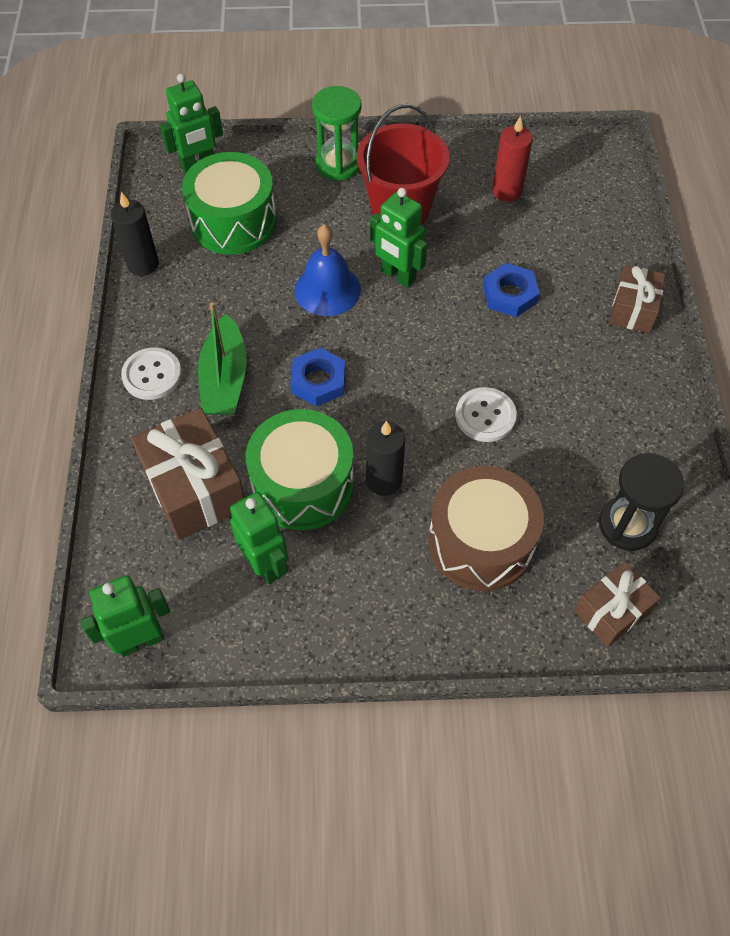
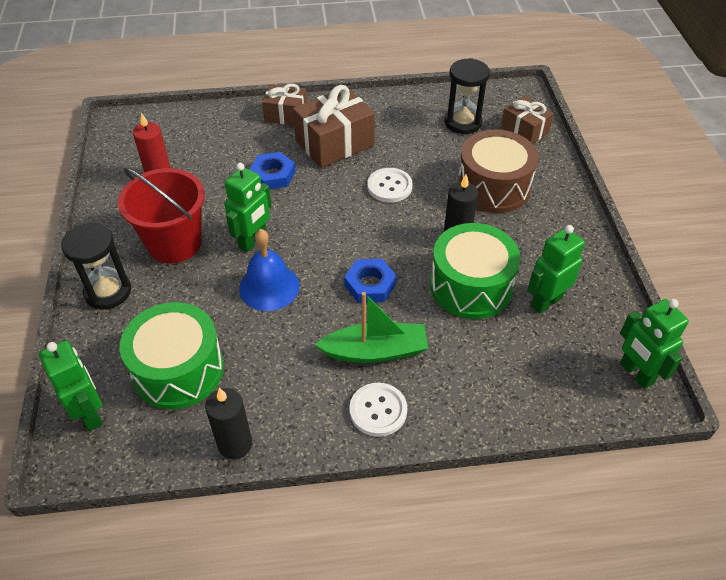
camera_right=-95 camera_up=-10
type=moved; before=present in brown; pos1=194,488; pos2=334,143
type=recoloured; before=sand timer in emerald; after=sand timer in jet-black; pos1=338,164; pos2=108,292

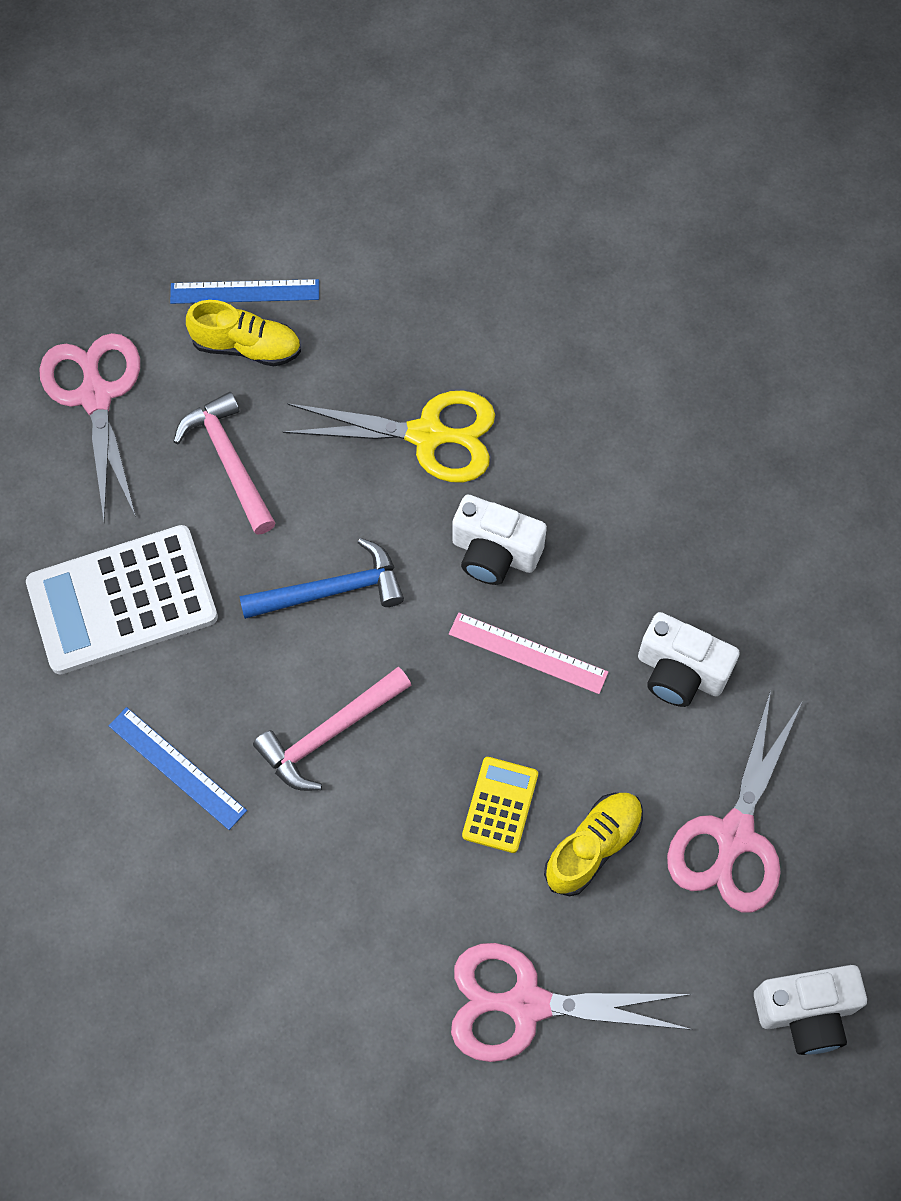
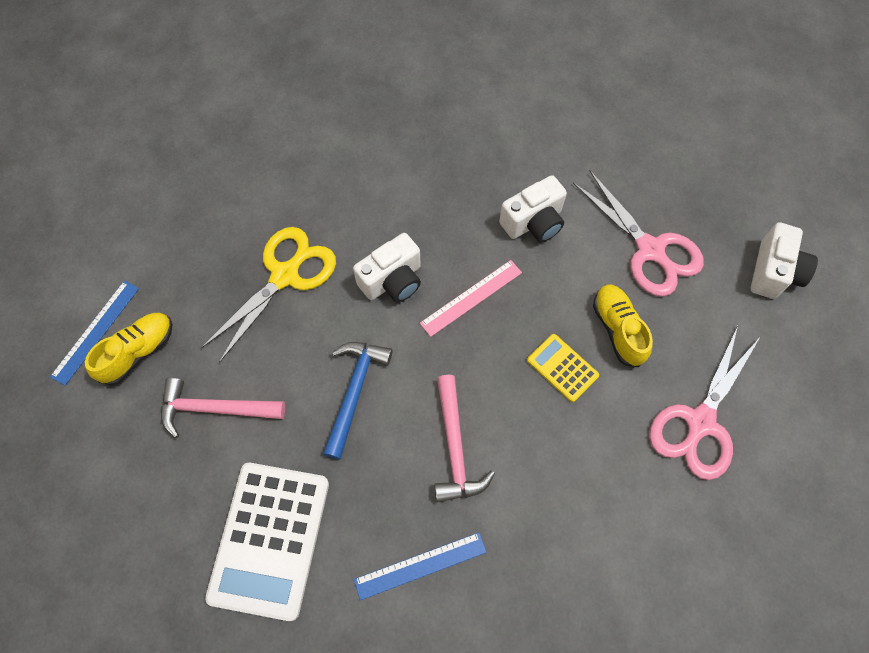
camera_right=-60 camera_up=0
type=removed; before=scissors in pink; pos1=96,396

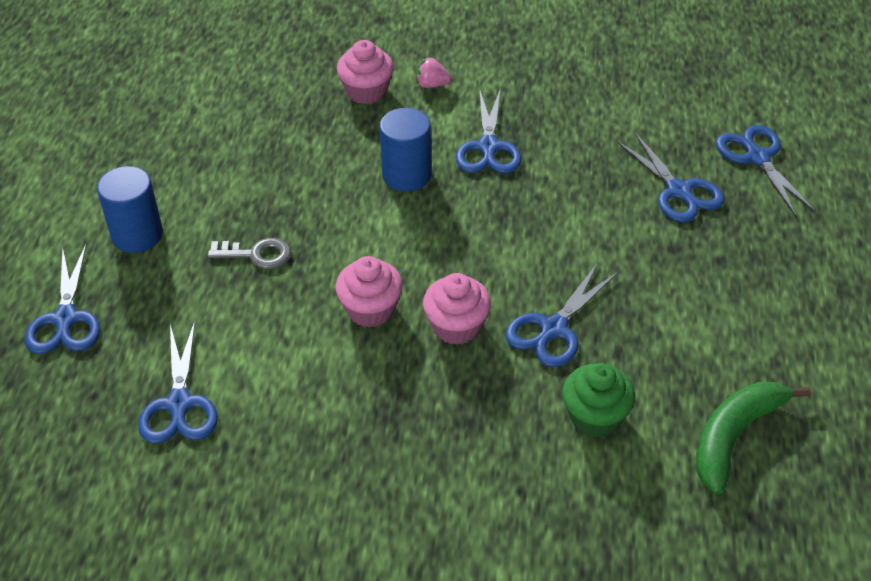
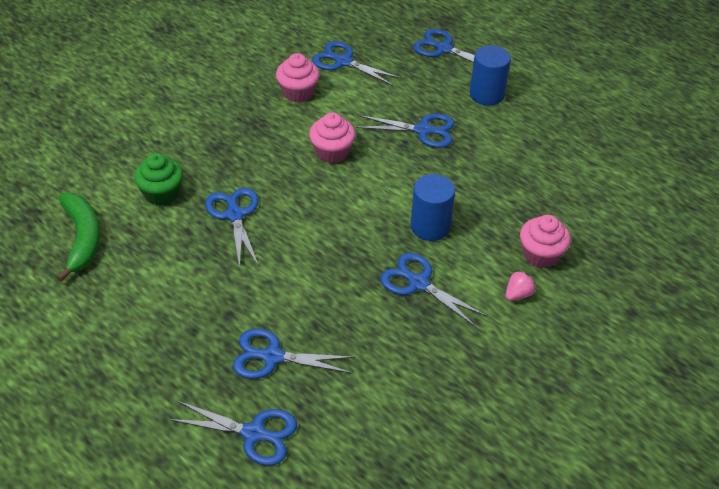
camera_right=125 camera_up=0
type=replaced; before=key in gray; after=scissors in blue; pos1=256,254; pos2=423,130
type=moved; before=fairy cake in pink; pos1=456,326; pos2=298,92

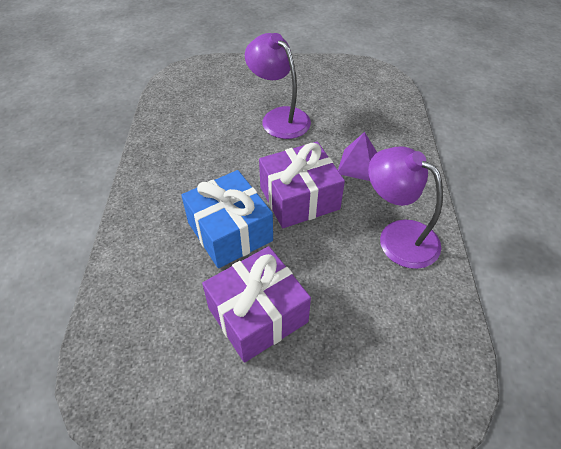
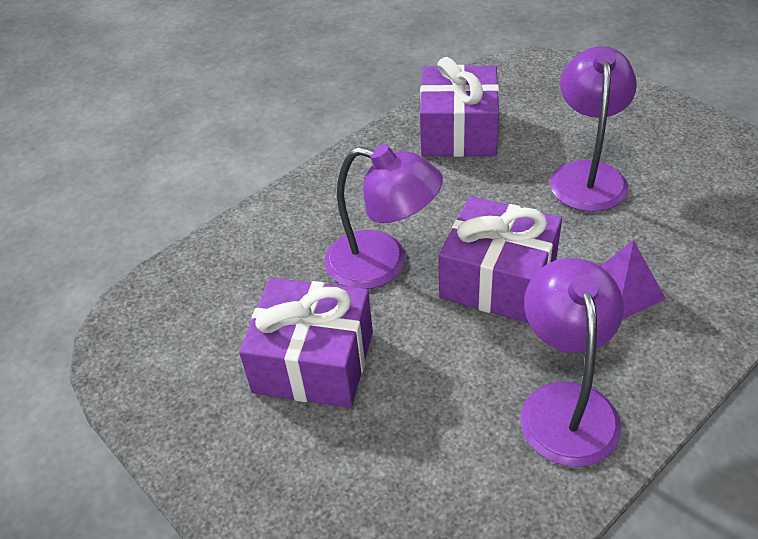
camera_right=50 camera_up=-5
type=replaced; before=present in blue; after=desk lamp in royal purple; pos1=230,231; pos2=382,264
type=added; after=present in royal purple; pos2=458,132

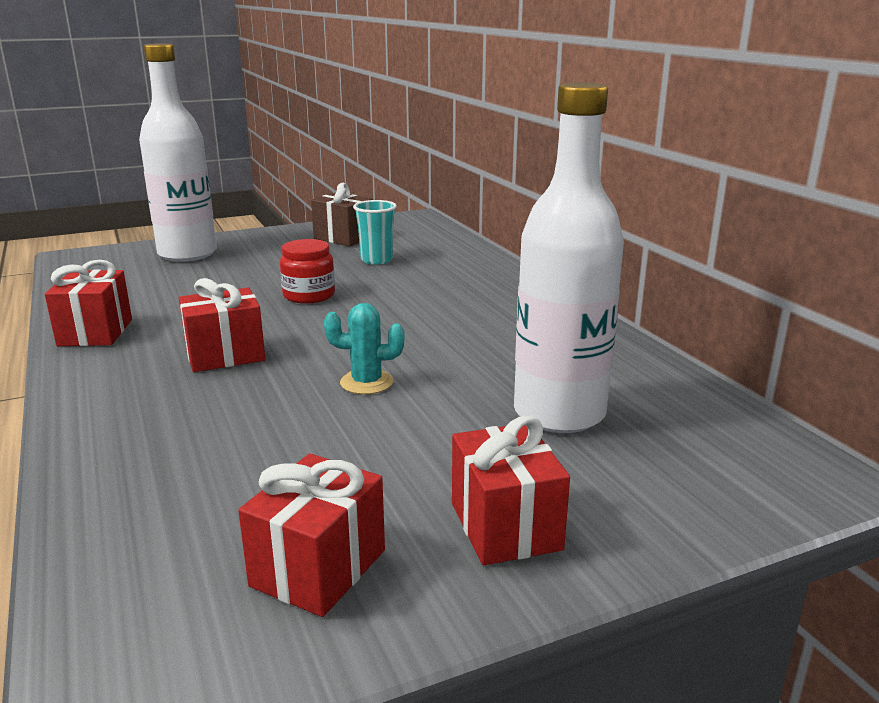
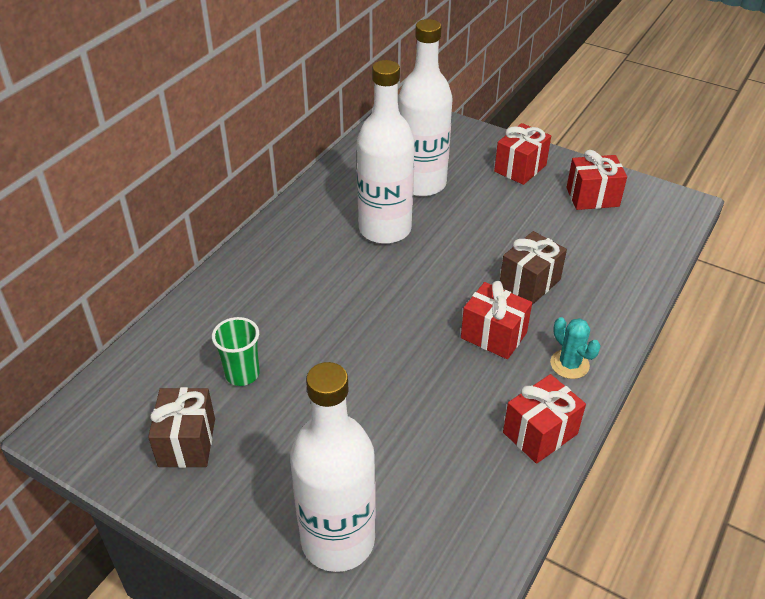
camera_right=-125 camera_up=20
type=removed; before=jam jar in crimson; pos1=309,295
type=moved; before=cactus in teal; pos1=366,382; pos2=569,364
type=recoloured; before=tumbler in teal; after=tumbler in emerald; pos1=376,260; pos2=242,374
type=added; after=flask in white; pos2=385,229
type=added; after=present in brown; pos2=529,283

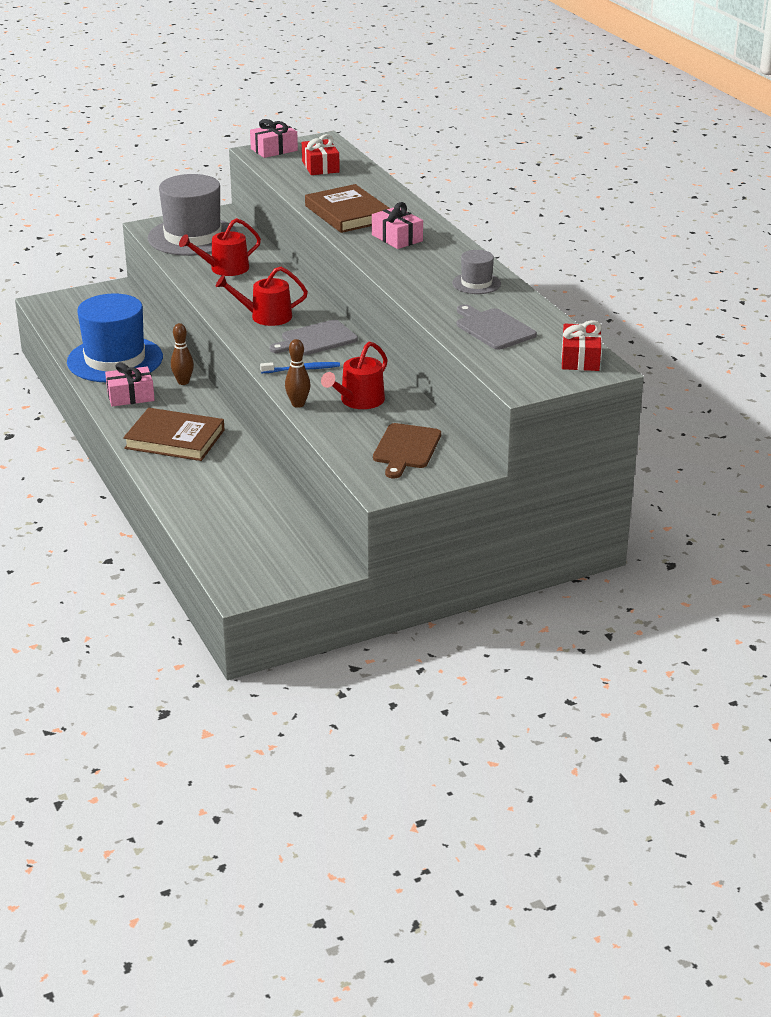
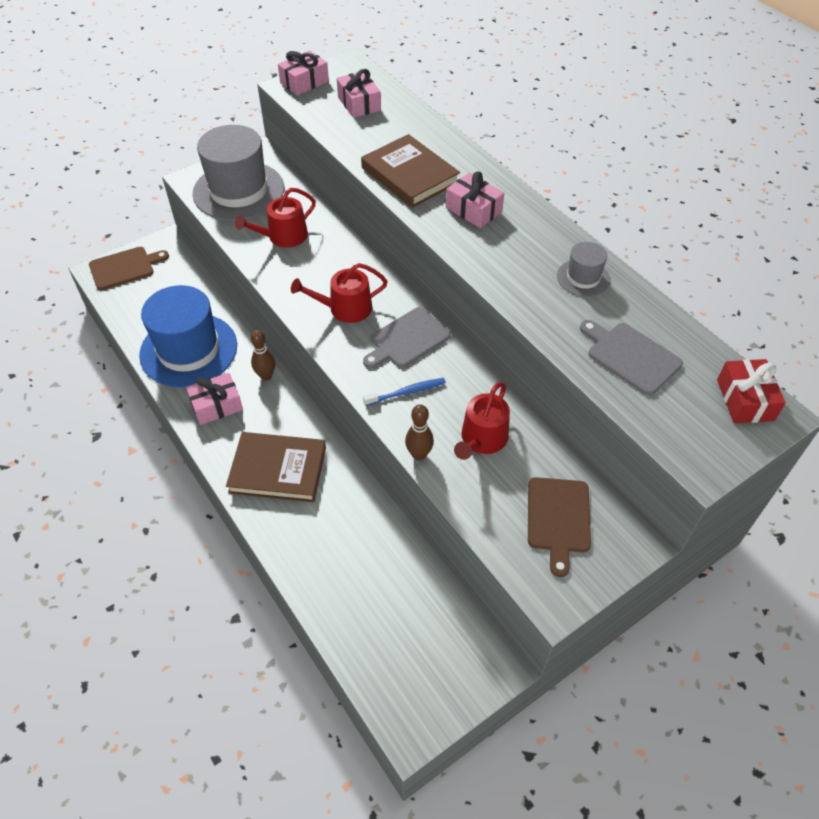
camera_right=-10 camera_up=20
type=recoloured; before=present in crimson; after=present in pink; pos1=320,167; pos2=359,104
type=added; after=cutting board in brown; pos2=125,267

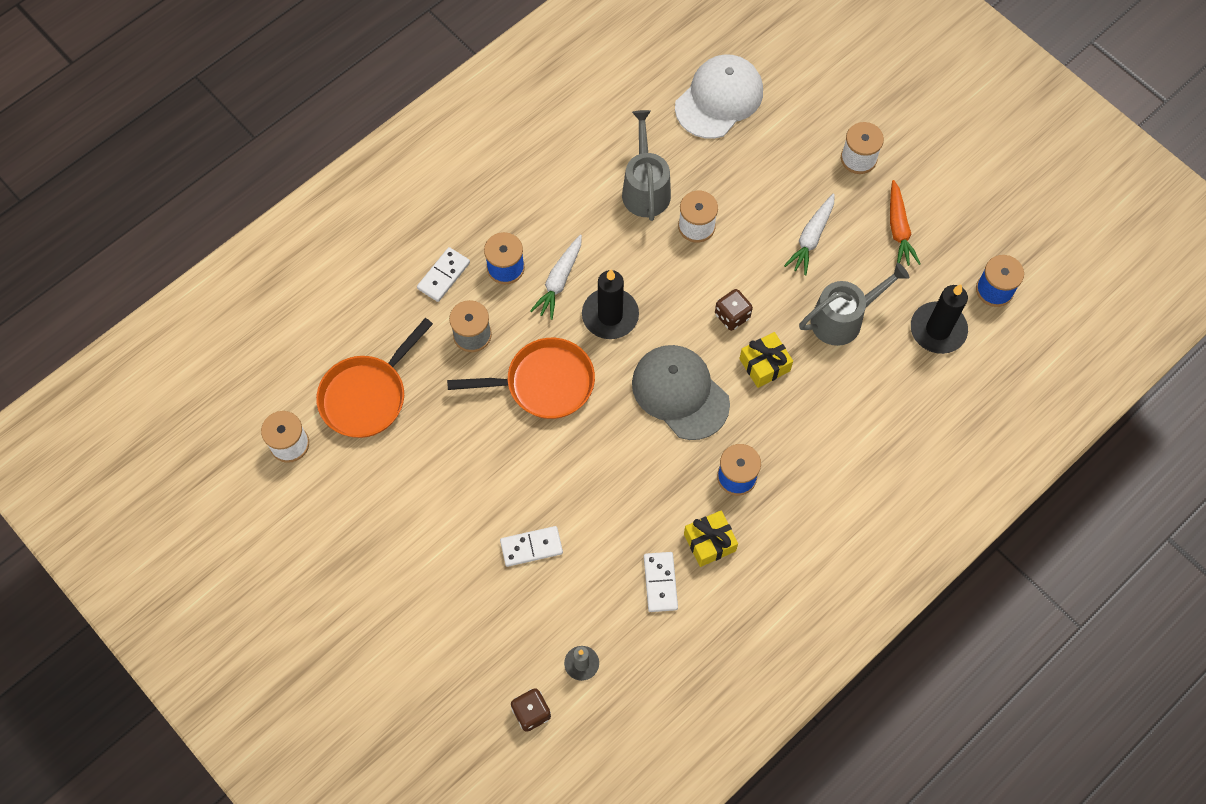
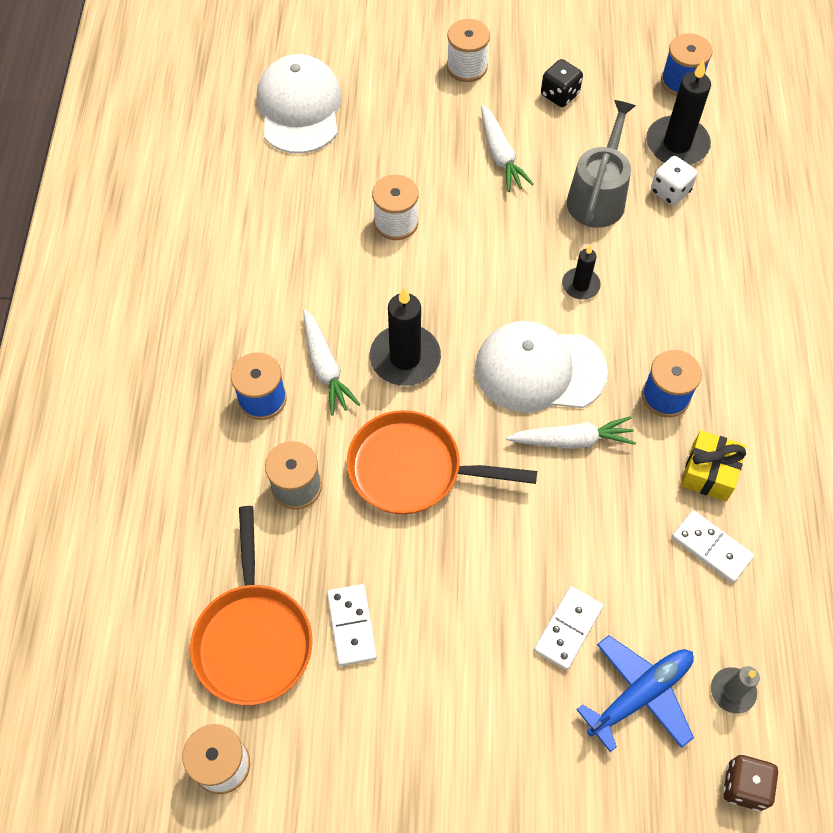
camera_right=-45 camera_up=-5
type=moved; before=domino in white; pos1=443,275; pos2=351,626
type=turned; before=skillet in orange; pos1=544,383; pos2=412,469; turn=-120
type=removed; before=watering can in gray; pos1=645,189
type=recoloured; before=cap in gray; after=cap in white; pos1=680,393; pos2=539,369
type=removed; before=dice in brown; pos1=732,316
type=replaced; before=present in yellow; after=wax candle in jet-black; pos1=764,365; pos2=580,285
type=replaced; before=root vegetable in orange; after=dice in jet-black; pos1=898,229; pos2=559,95
type=added; after=root vegetable in white; pos2=572,440
type=added; after=toy plane in blue; pos2=640,694
type=added; after=dice in white; pos2=670,191

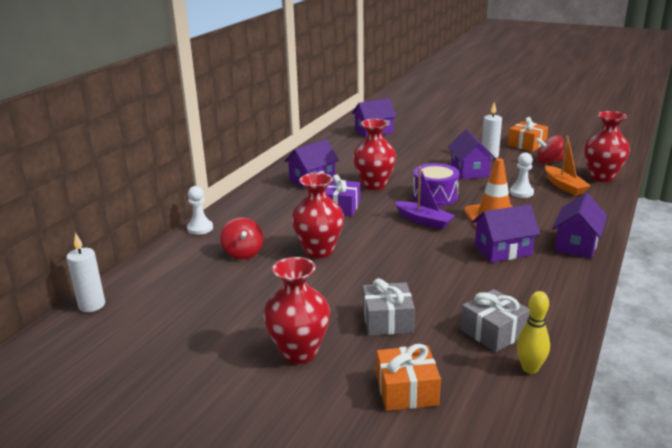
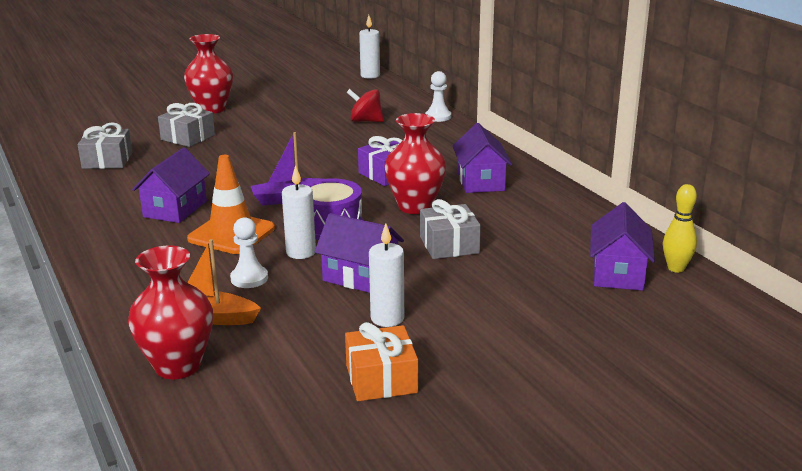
camera_right=125 camera_up=0
type=removed; before=vase in crimson; pos1=319,250
type=removed; before=present in orange; pos1=407,390
type=moved; before=bowling pin in yellow; pos1=530,368; pos2=676,268
type=removed; before=whirligig in crimson; pos1=548,162
type=removed; before=house in royal purple; pos1=576,244
type=added; after=wax candle in white; pos2=301,252
type=added; after=present in gray; pos2=449,245

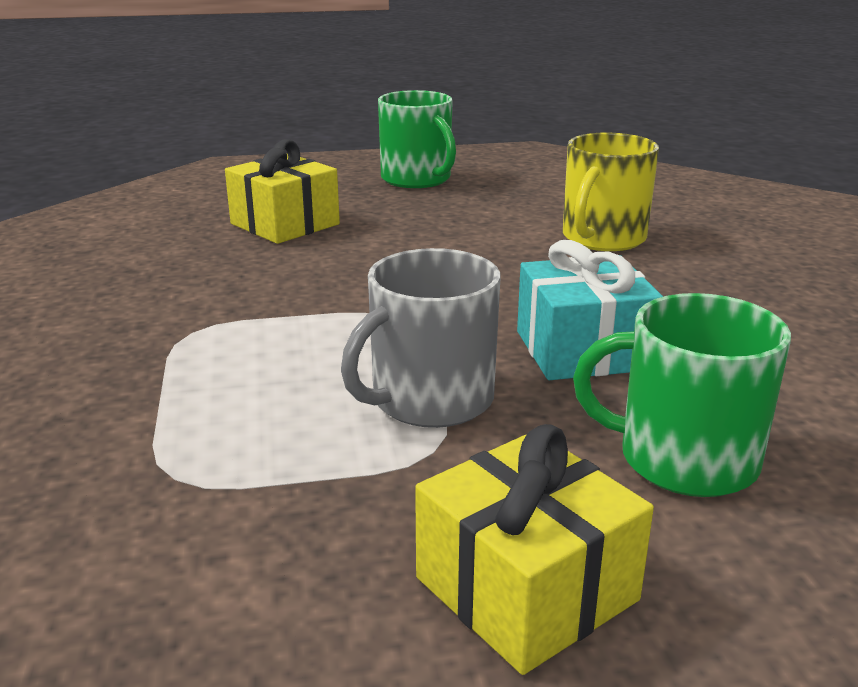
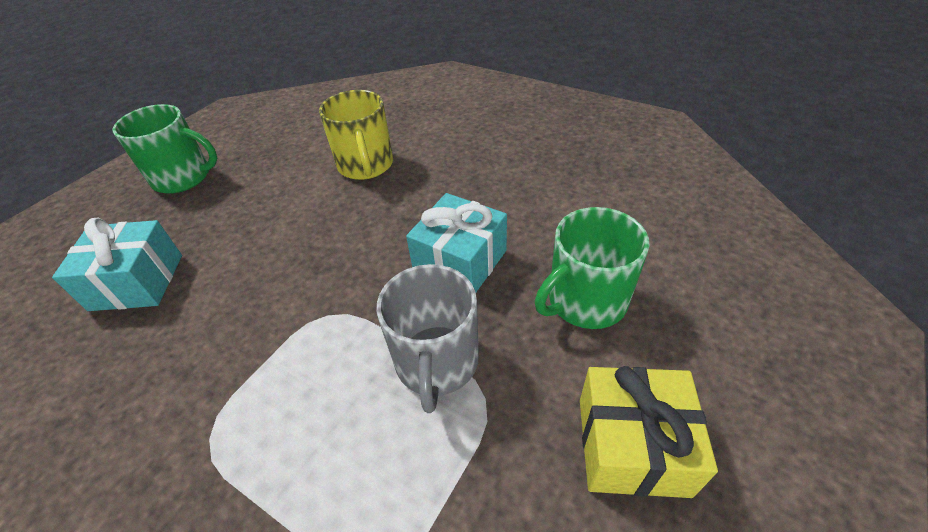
camera_right=-45 camera_up=20
type=recoloured; before=present in yellow; after=present in teal; pos1=285,224; pos2=137,282

